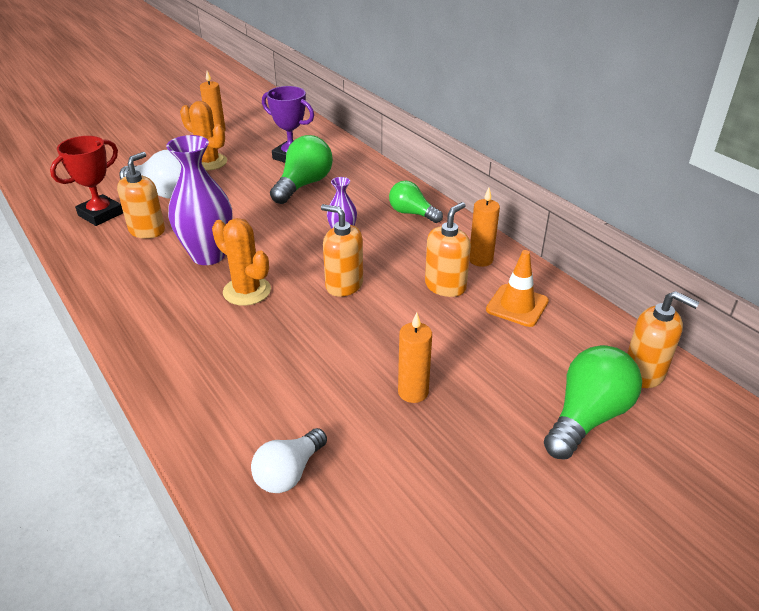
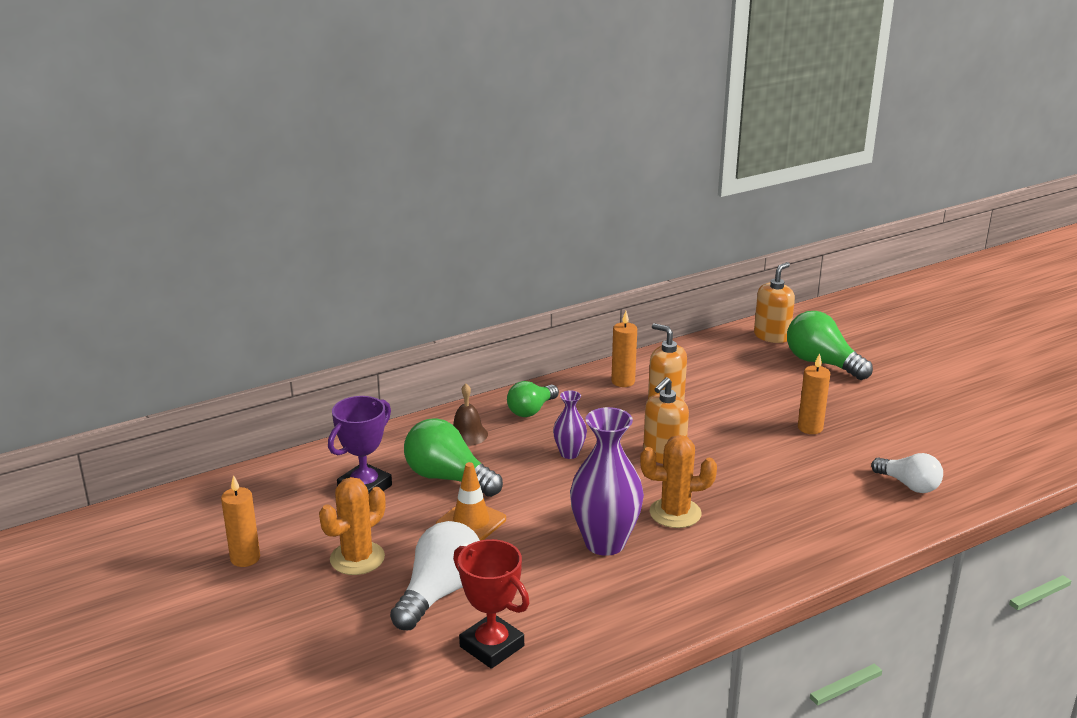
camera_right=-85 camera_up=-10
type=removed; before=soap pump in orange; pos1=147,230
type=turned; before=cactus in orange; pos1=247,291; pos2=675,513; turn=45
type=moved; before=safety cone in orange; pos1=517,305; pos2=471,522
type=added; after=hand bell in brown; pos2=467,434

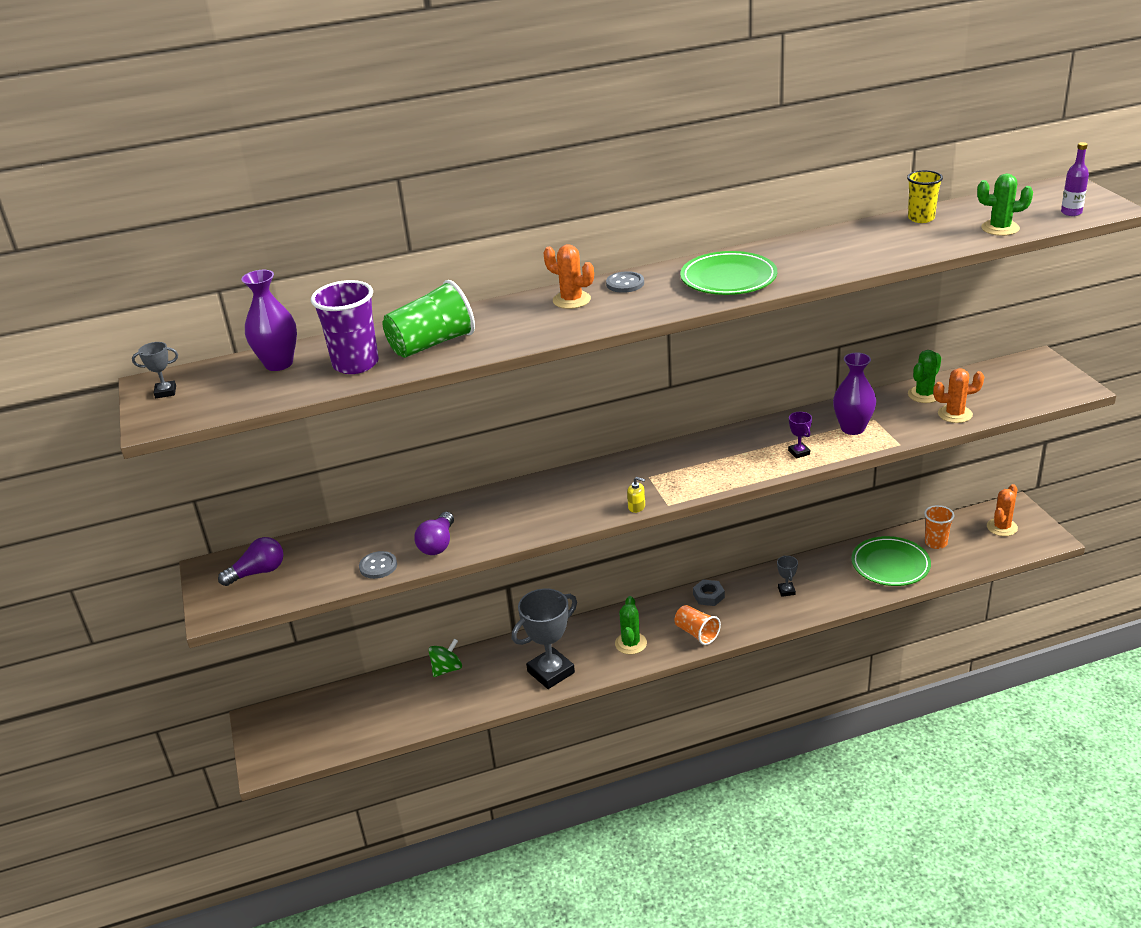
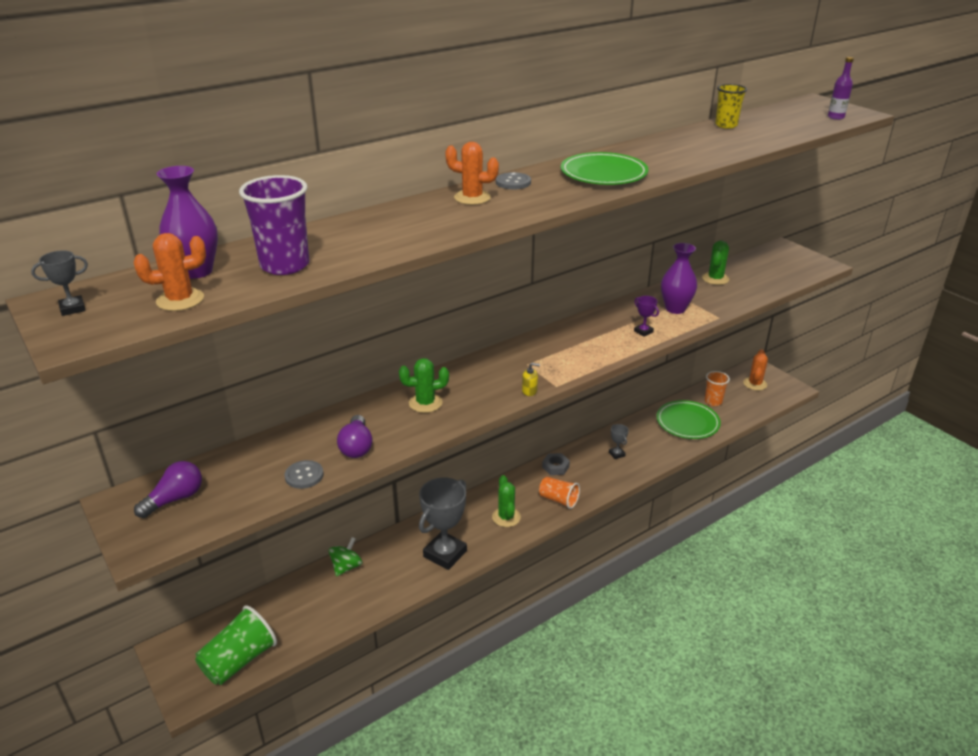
camera_right=-20 camera_up=0
type=moved; before=tumbler in emerald; pos1=432,344; pos2=239,660
type=moved; before=cactus in orange; pos1=955,414; pos2=180,300
type=moved; before=cactus in emerald; pos1=1000,228; pos2=425,403

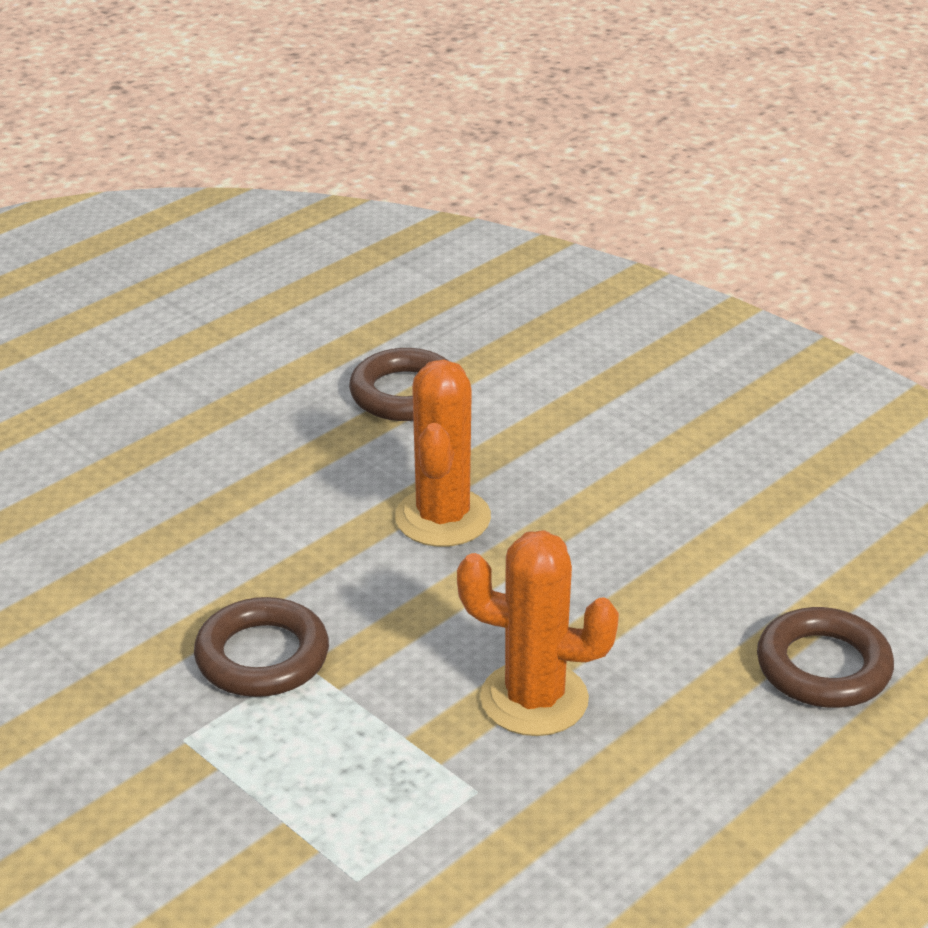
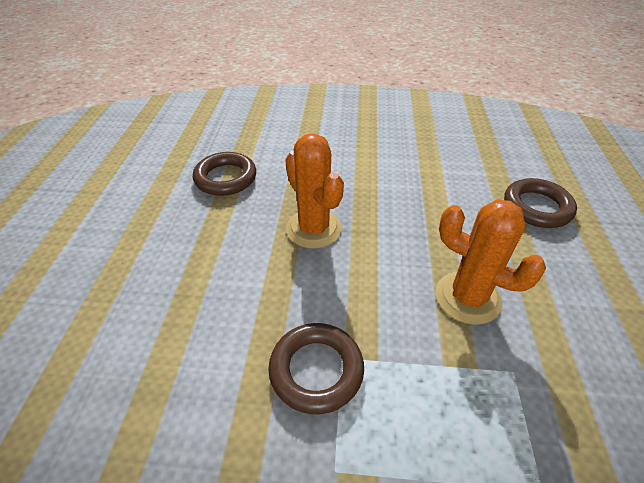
camera_right=-40 camera_up=10
type=turned; before=cactus in orange; pos1=534,699; pos2=467,298; turn=60

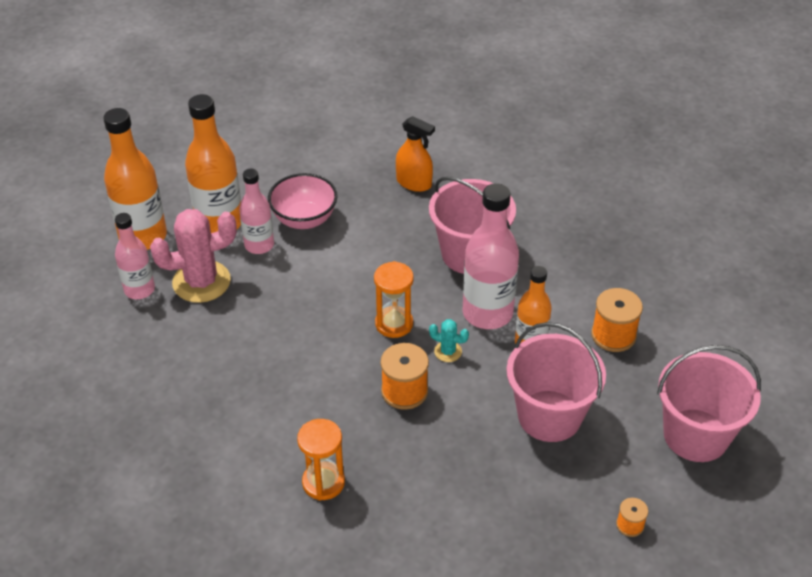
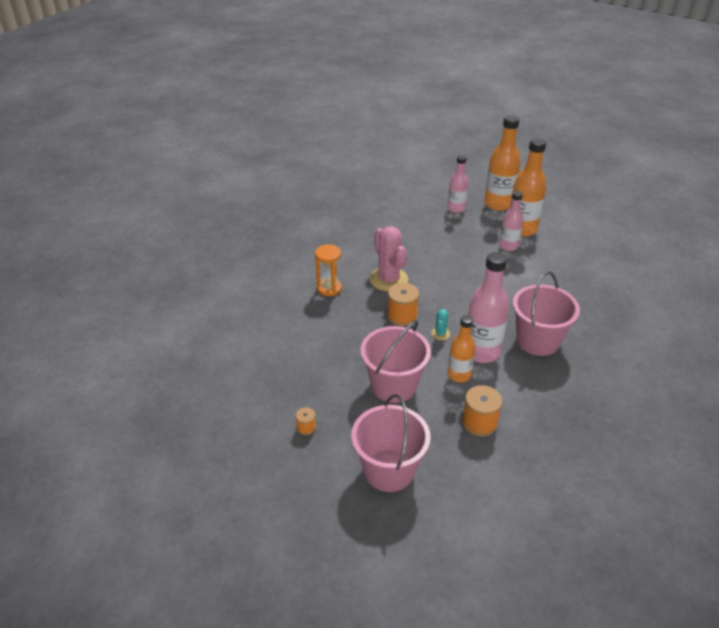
camera_right=85 camera_up=-5
type=moved; before=cactus in pink; pos1=201,282; pos2=388,279
type=removed; before=deep dish in pink; pos1=304,219
type=removed; before=sand timer in orange; pos1=394,324
type=removed; before=sprayer in orange; pos1=414,183

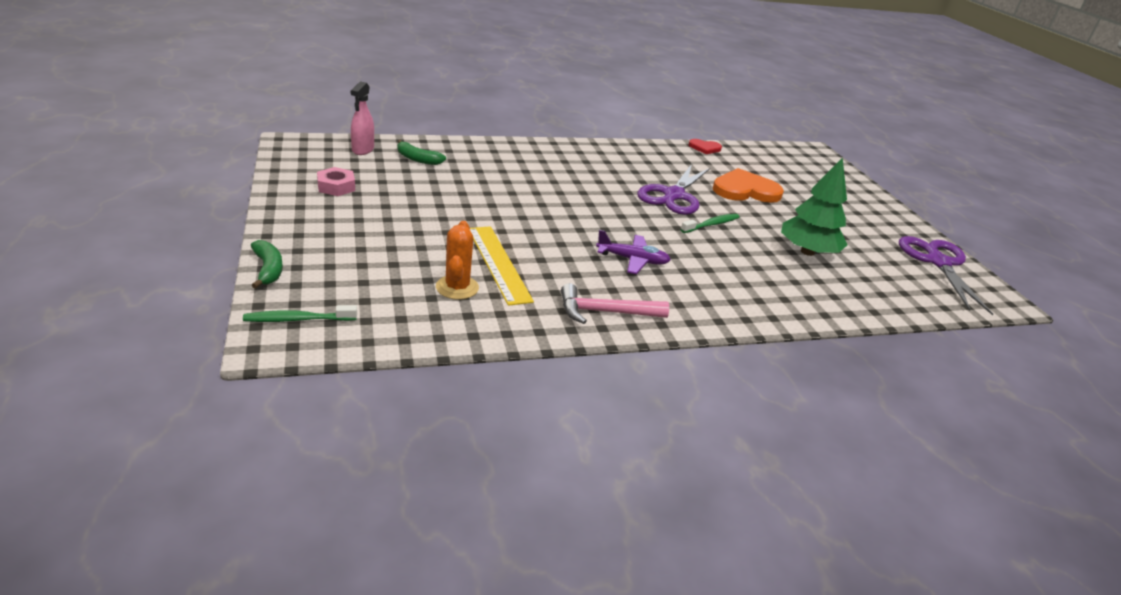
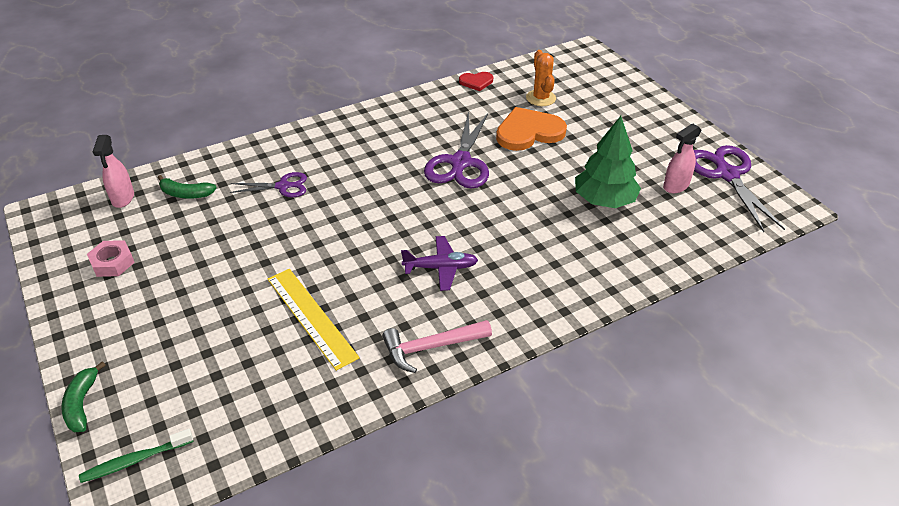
camera_right=-10 camera_up=10
type=turned; before=toy banana in emerald; pos1=268,269; pos2=82,404; turn=-150
type=moved; before=cactus in orange; pos1=457,287; pos2=541,98
type=removed; before=toothbrush in emerald; pos1=711,224
type=added; after=scissors in royal purple; pos2=283,186
type=added; after=sprayer in pink; pos2=675,186

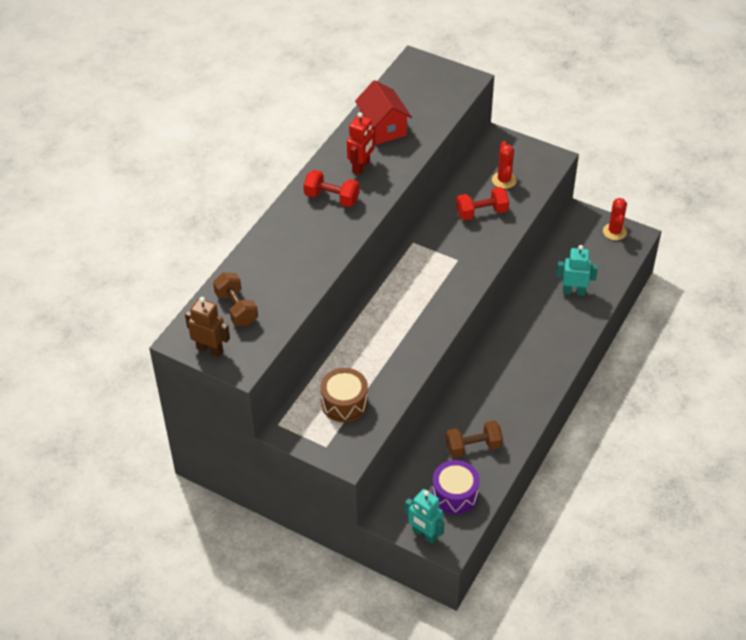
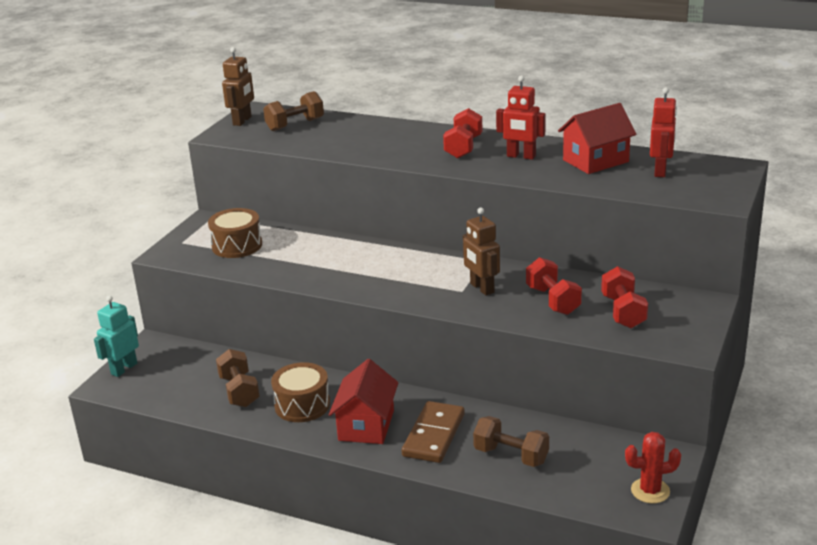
camera_right=85 camera_up=-20
type=removed; before=snare drum in royal purple; pos1=455,494
type=replaced; before=cactus in crimson; after=dumbbell in crimson; pos1=504,180; pos2=623,312
type=replaced; before=robot in teal; after=dumbbell in brown; pos1=573,291; pos2=511,456
type=added; after=snare drum in brown; pos2=302,405
type=added; after=house in crimson; pos2=366,425
type=added; after=domino in brown; pos2=434,435
type=added; after=robot in brown; pos2=481,288
type=added; after=robot in crimson; pos2=660,171

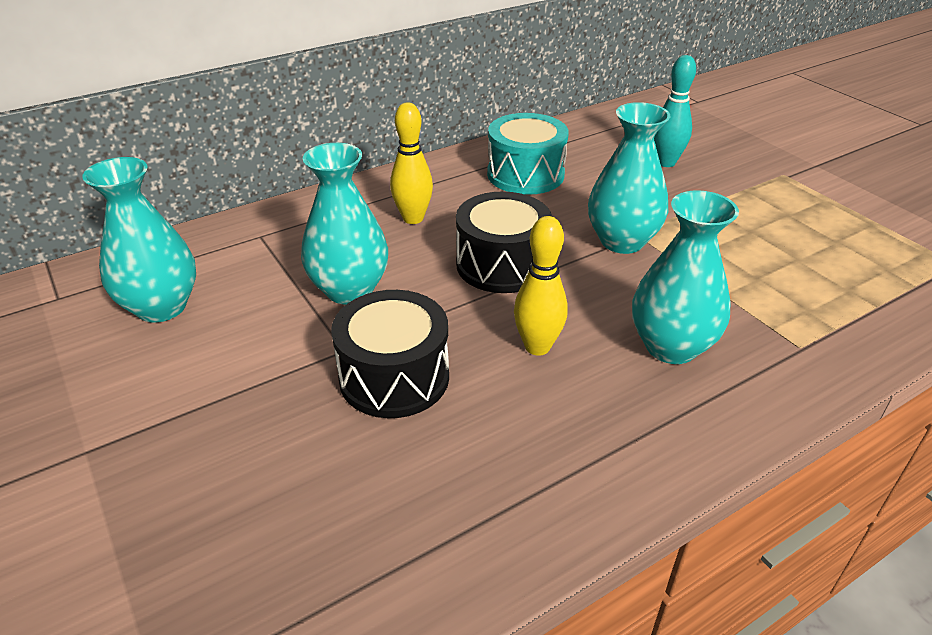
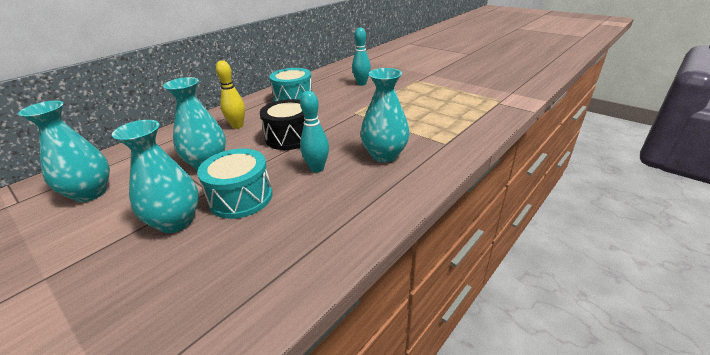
camera_right=-15 camera_up=-5
type=recoloured; before=snare drum in jet-black; after=snare drum in teal; pos1=394,377; pos2=241,198
type=recoloured; before=bowling pin in yellow; after=bowling pin in teal; pos1=537,347; pos2=317,168
type=moved; before=vase in teal; pos1=622,241; pos2=176,221

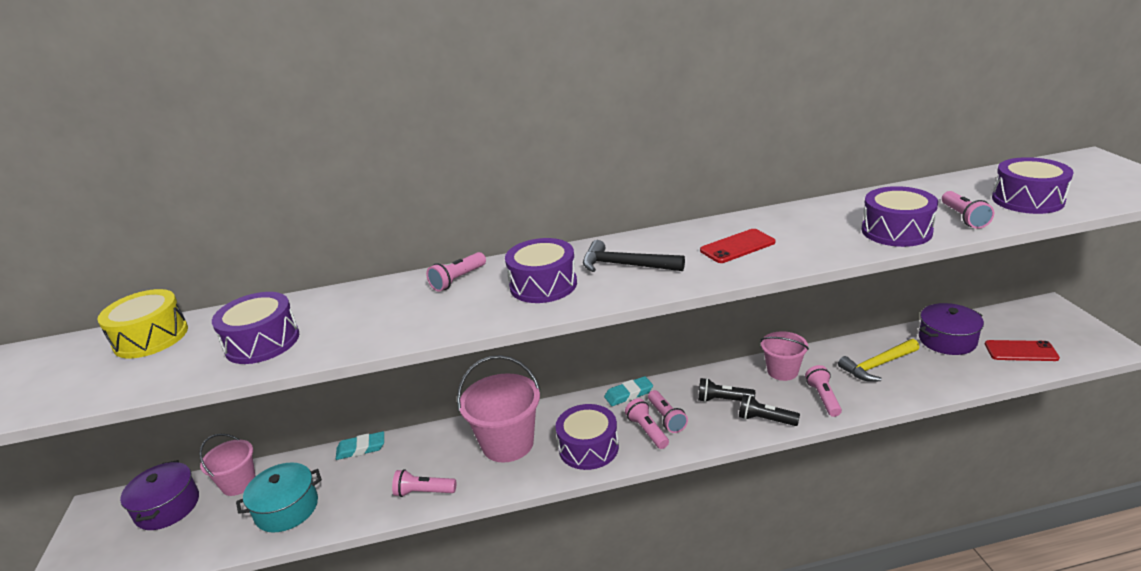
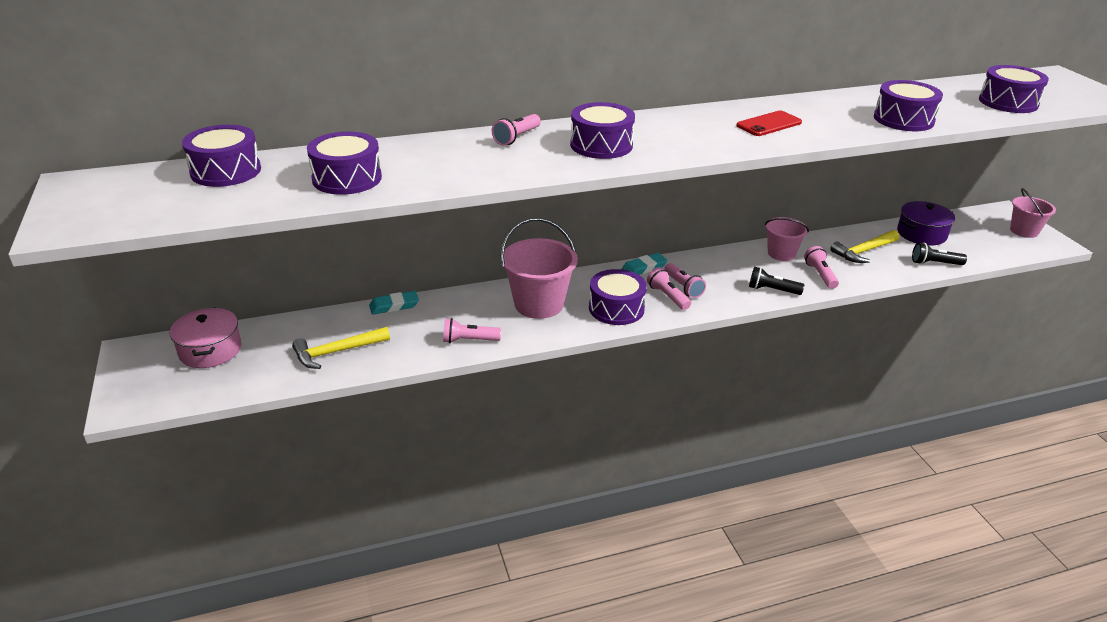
camera_right=-10 camera_up=5
type=recoloured; before=snare drum in yellow; after=snare drum in royal purple; pos1=151,338; pos2=226,171
type=recoloured; before=pot in royal purple; after=pot in pink; pos1=167,507; pos2=210,350
type=moved; before=sand bucket in pink; pos1=239,483; pos2=1024,231
type=replaced; before=pot in teal; after=claw hammer in yellow; pos1=287,508; pos2=336,352
type=removed; before=claw hammer in jet-black; pos1=625,265
type=moved; before=flashlight in jet-black; pos1=723,400; pos2=934,263
type=removed; before=flashlight in pink; pos1=964,218
type=removed; before=smartphone in crimson; pos1=1021,351

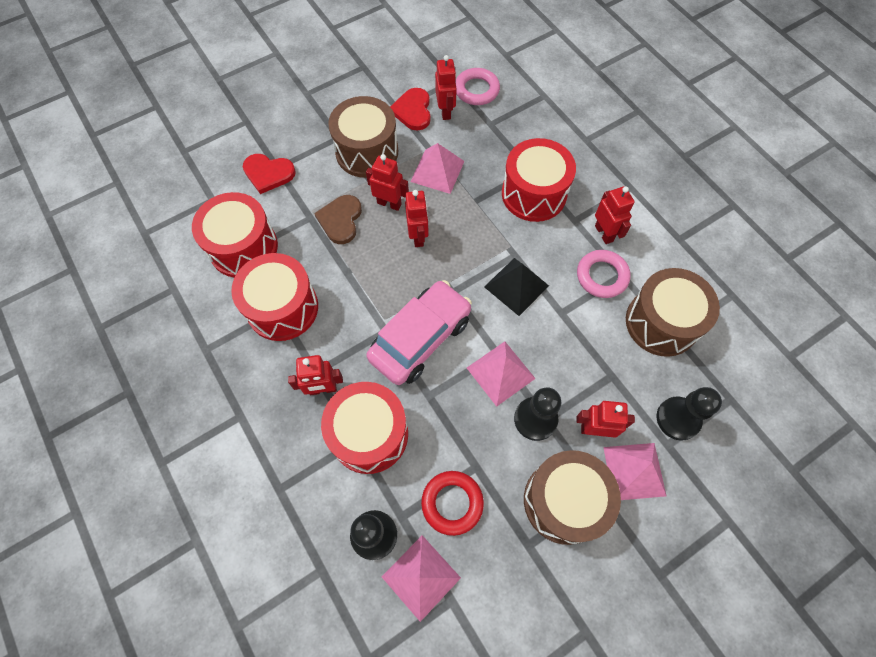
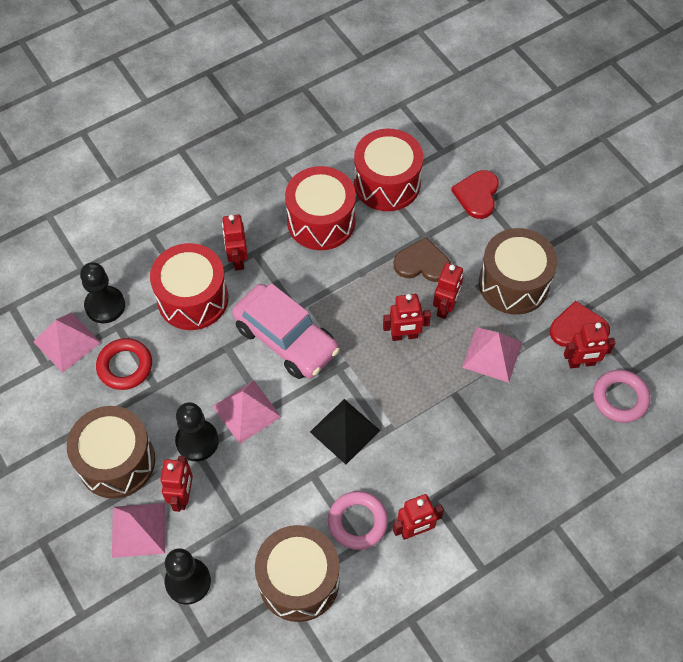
camera_right=90 camera_up=-5
type=removed; before=snare drum in crimson; pos1=534,194

